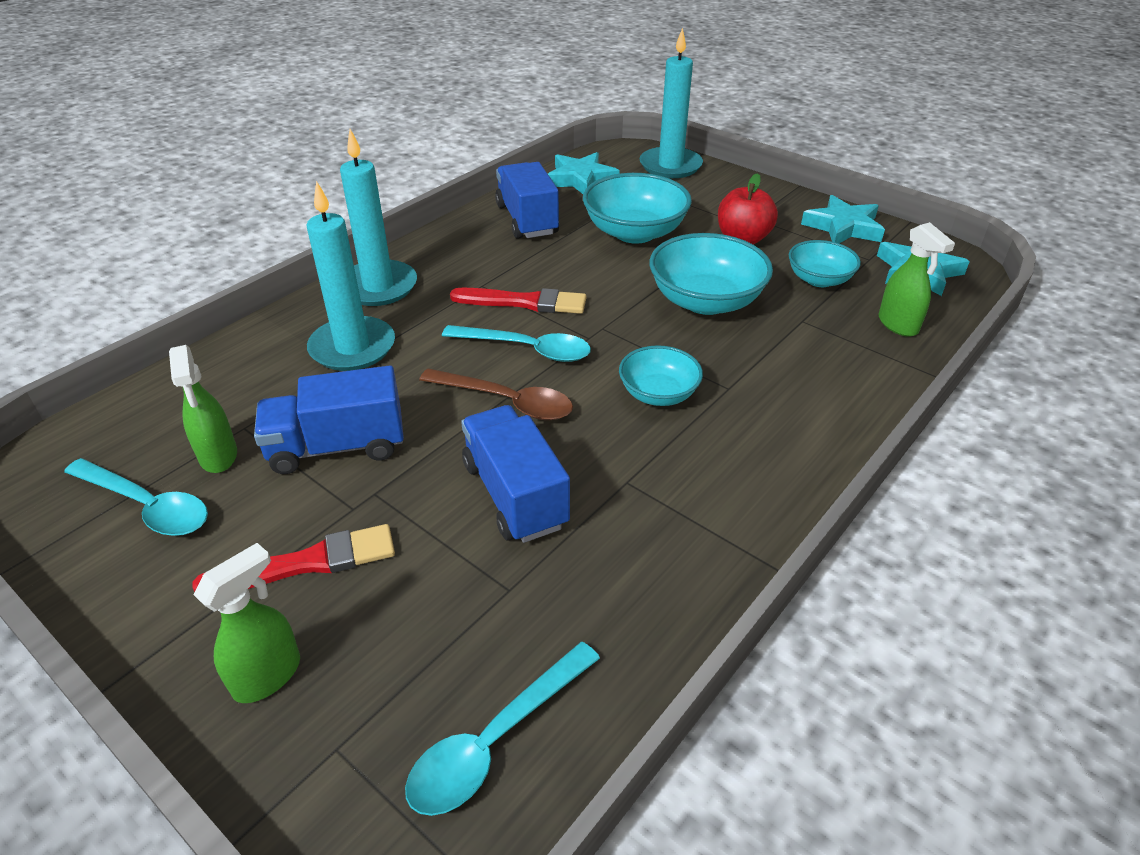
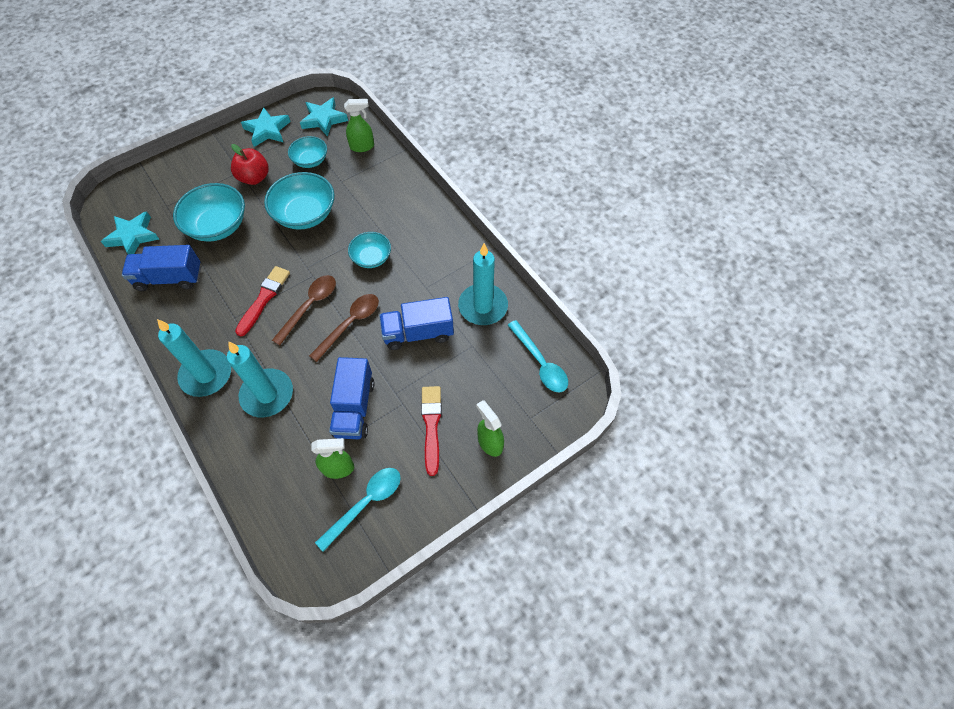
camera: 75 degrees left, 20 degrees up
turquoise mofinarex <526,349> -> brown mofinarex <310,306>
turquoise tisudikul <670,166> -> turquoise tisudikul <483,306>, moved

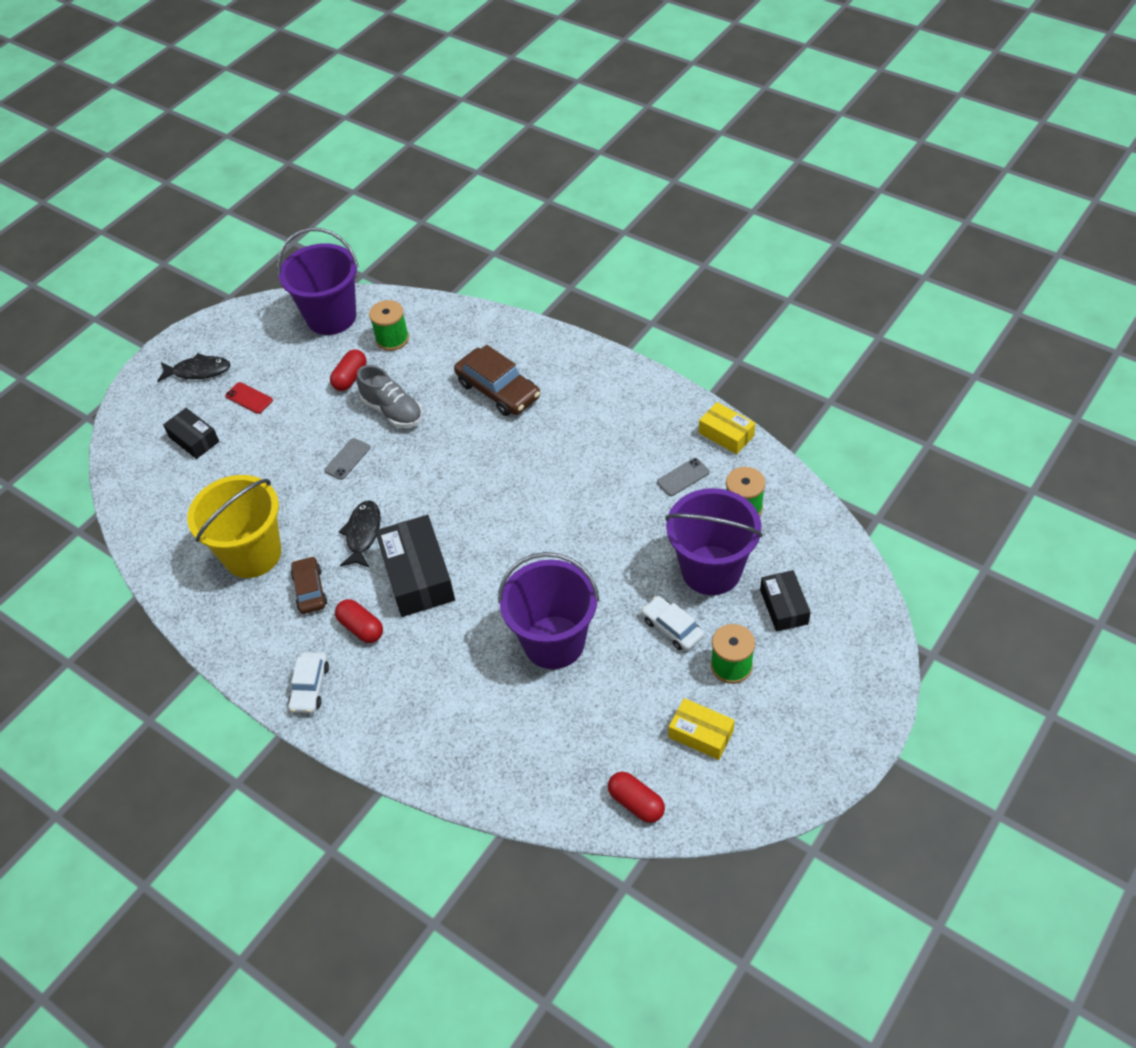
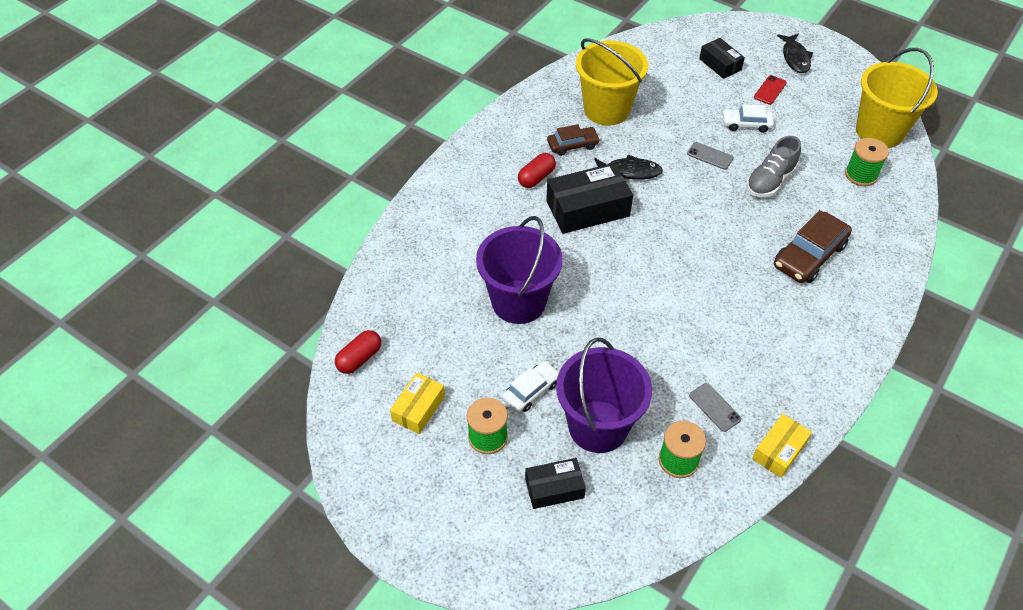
camera: 85 degrees right, 0 degrees up
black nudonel <194,439> -> black nudonel <720,64>, 75 degrees counterclockwise
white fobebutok <310,687> -> white fobebutok <746,124>, moved
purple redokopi <331,317> -> yellow redokopi <879,131>
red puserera <350,378> -> none

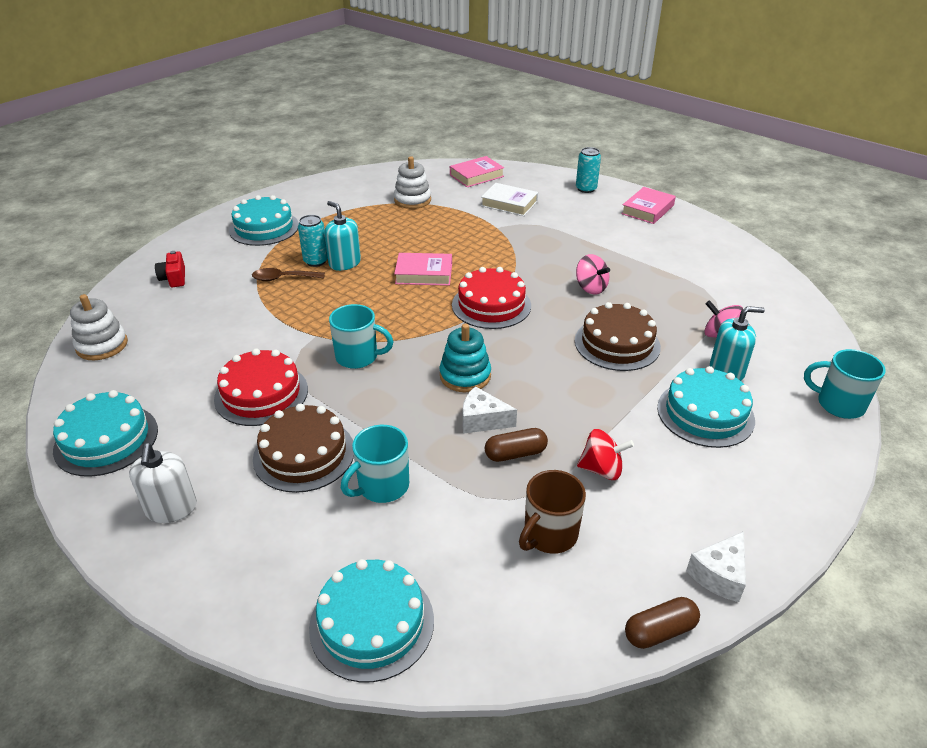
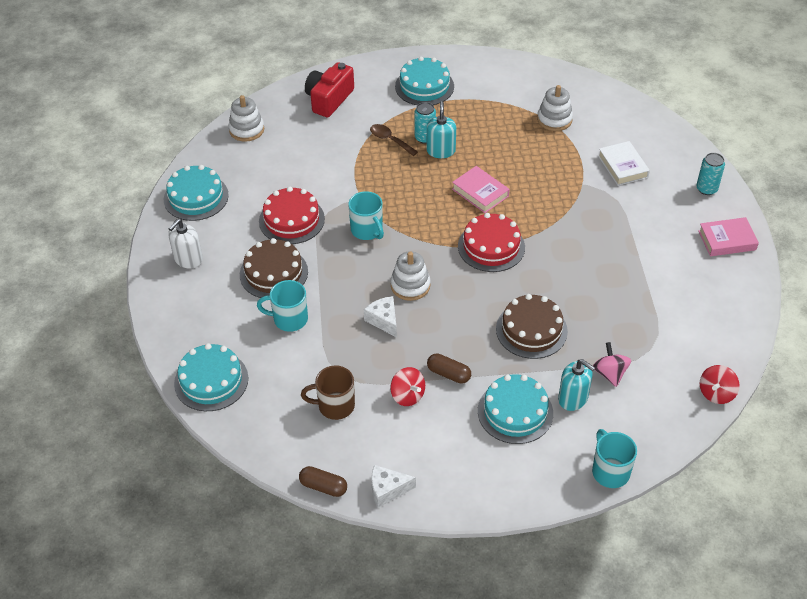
camera: 45 degrees right, 10 degrees up
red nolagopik <174,278> -> red nolagopik <329,99>, x1.82
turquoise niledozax <465,376> -> white niledozax <410,285>
brown puserera <515,453> -> brown puserera <448,374>, moved
none -> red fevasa <716,393>
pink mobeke <476,176> -> none
pink fevasa <590,288> -> none

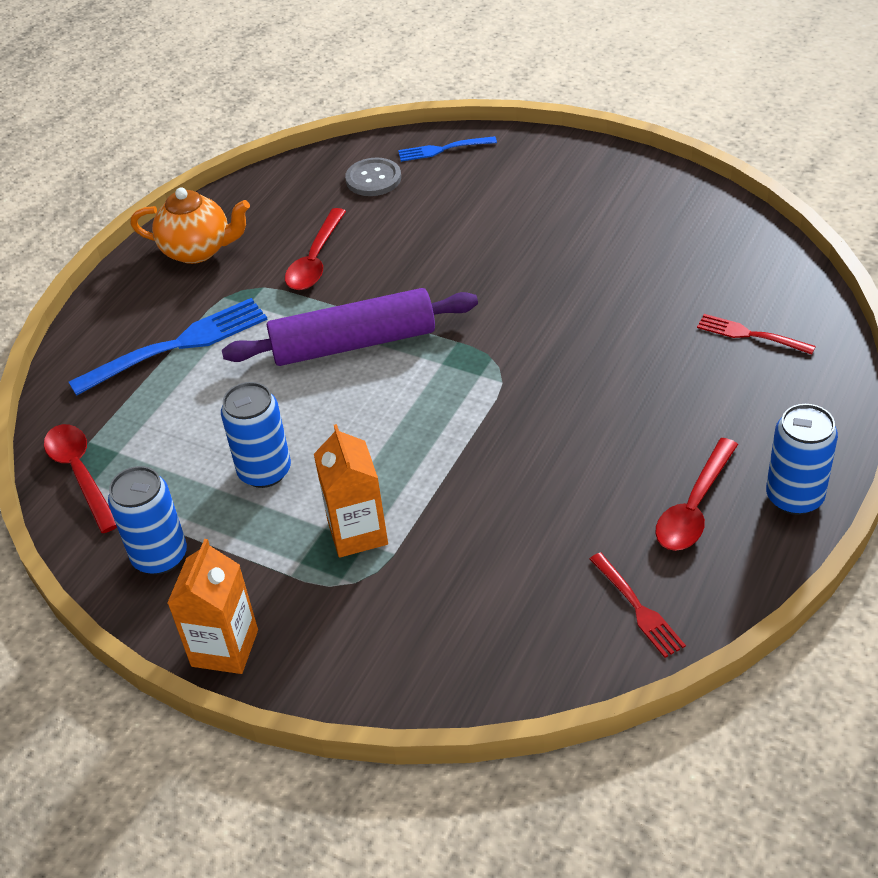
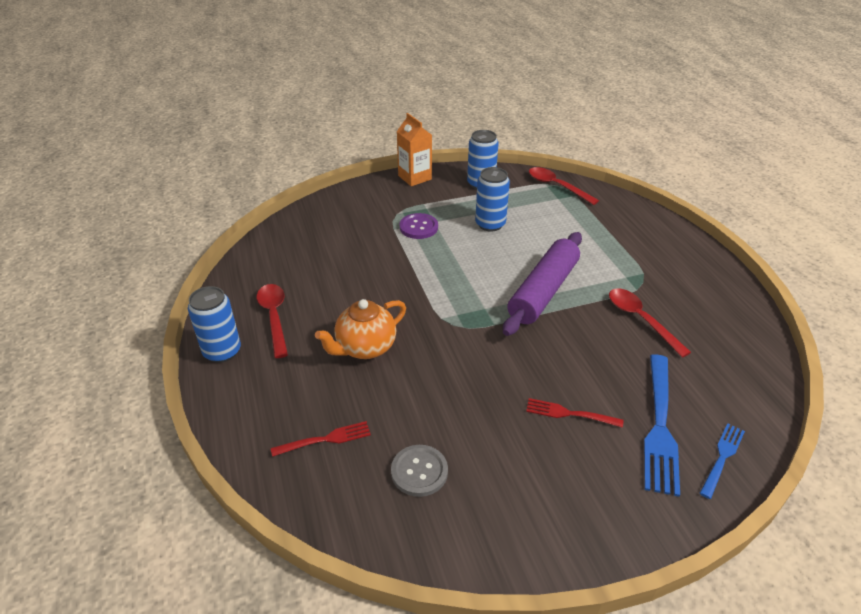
camera: 130 degrees right, 5 degrees down
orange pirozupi <198,250> -> orange pirozupi <365,348>, moved
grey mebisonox <373,179> -> grey mebisonox <419,471>, moved
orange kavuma <357,532> -> purple mebisonox <418,227>
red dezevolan <637,608> -> red dezevolan <569,414>, moved
red mofinarex <81,474> -> red mofinarex <557,186>, 150 degrees counterclockwise
blue dezevolan <177,345> -> blue dezevolan <659,426>, moved

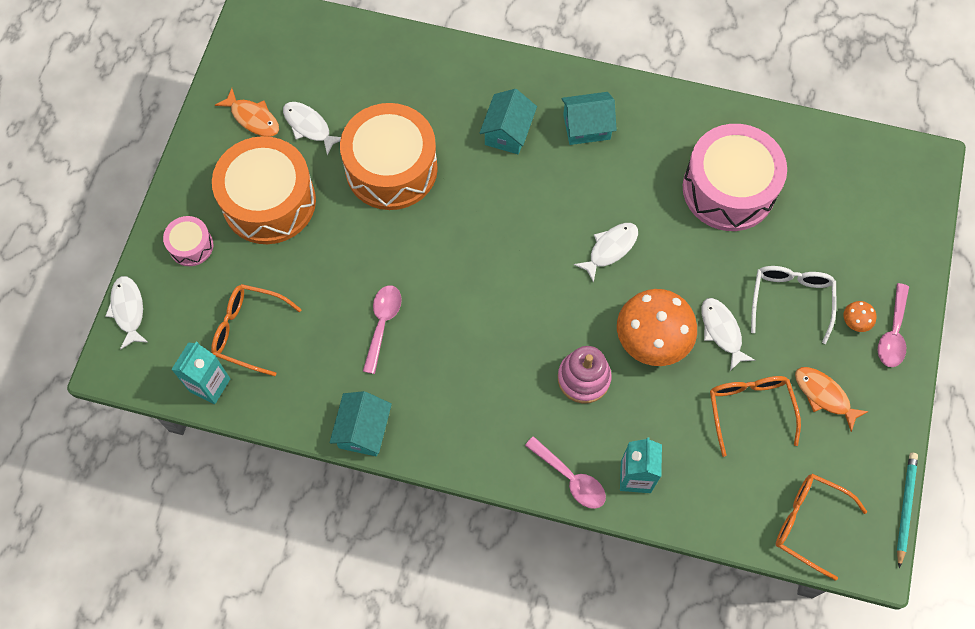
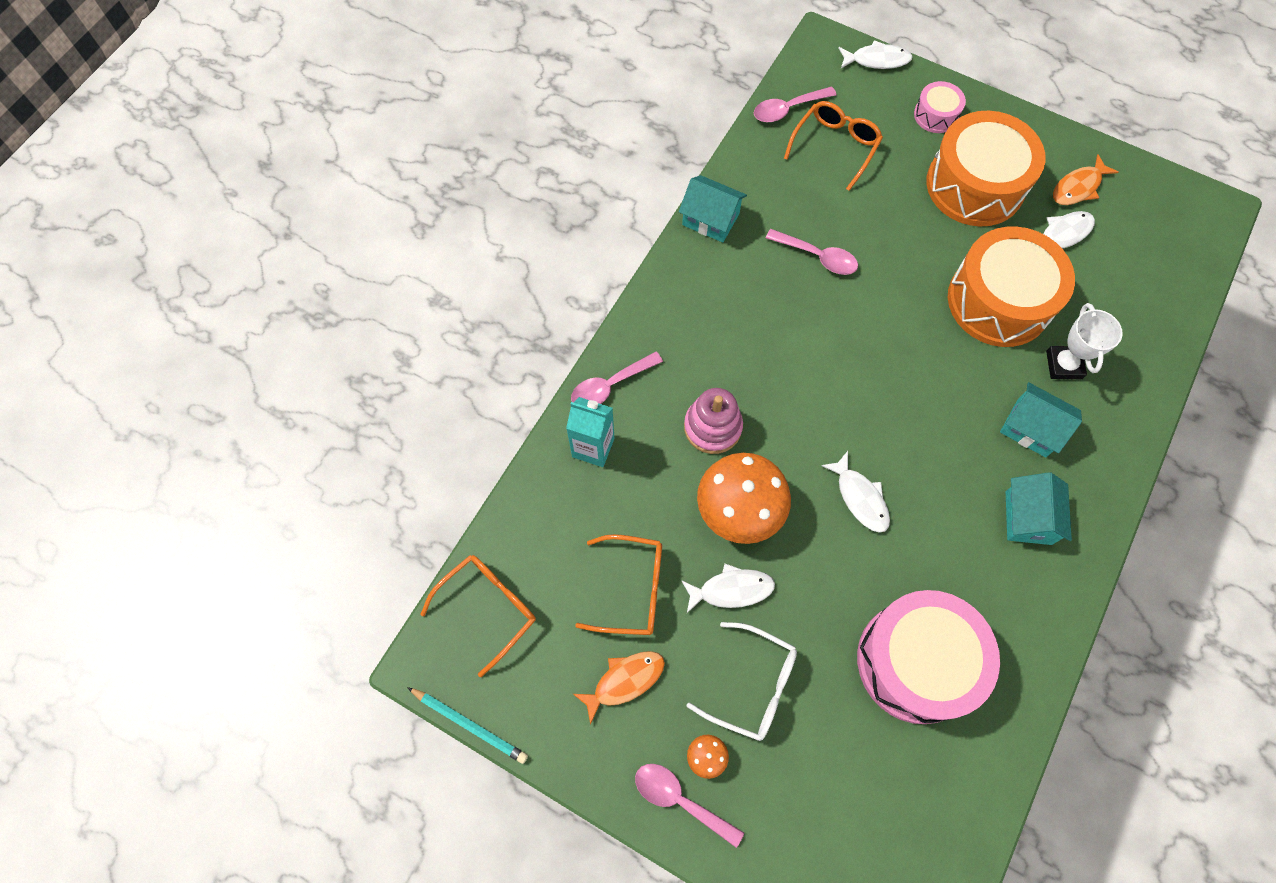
camera: 105 degrees right, 0 degrees up
turquoise kavuma <210,385> -> pink mofinarex <787,109>
none -> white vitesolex <1063,365>

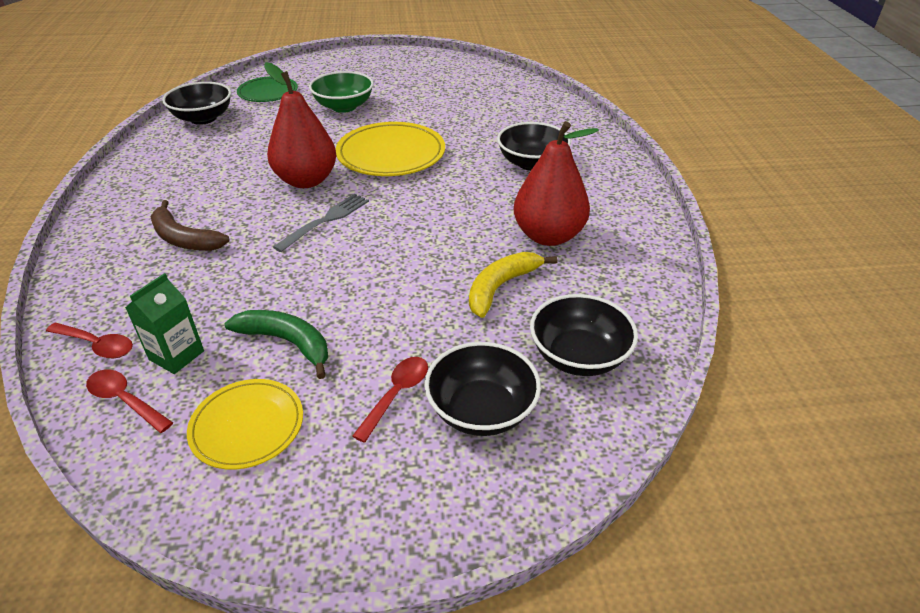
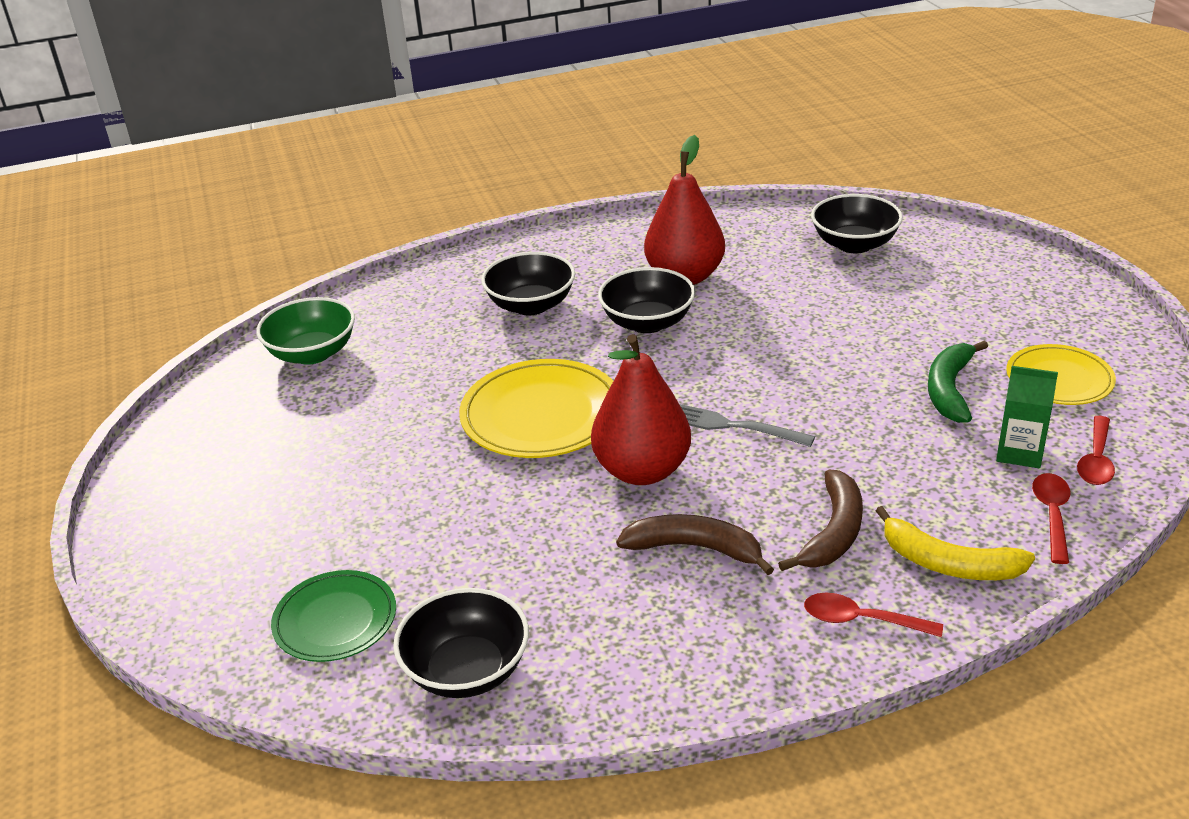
camera: 100 degrees left, 5 degrees down
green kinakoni <344,107> -> green kinakoni <312,353>, moved
black kinakoni <481,410> -> black kinakoni <647,322>, moved
none -> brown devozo <695,548>
red mofinarex <396,394> -> red mofinarex <861,620>, moved
yellow devozo <501,287> -> yellow devozo <948,563>, moved

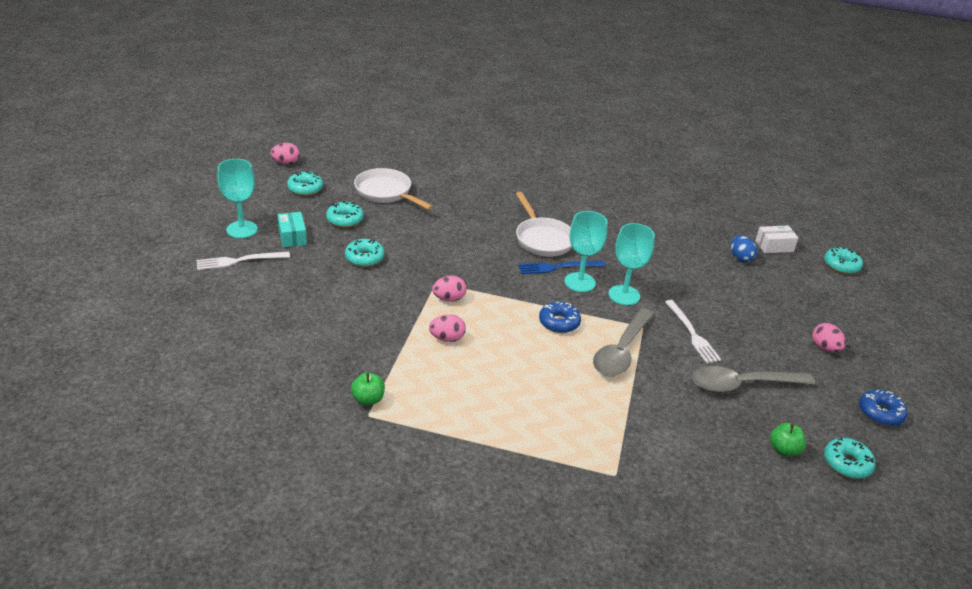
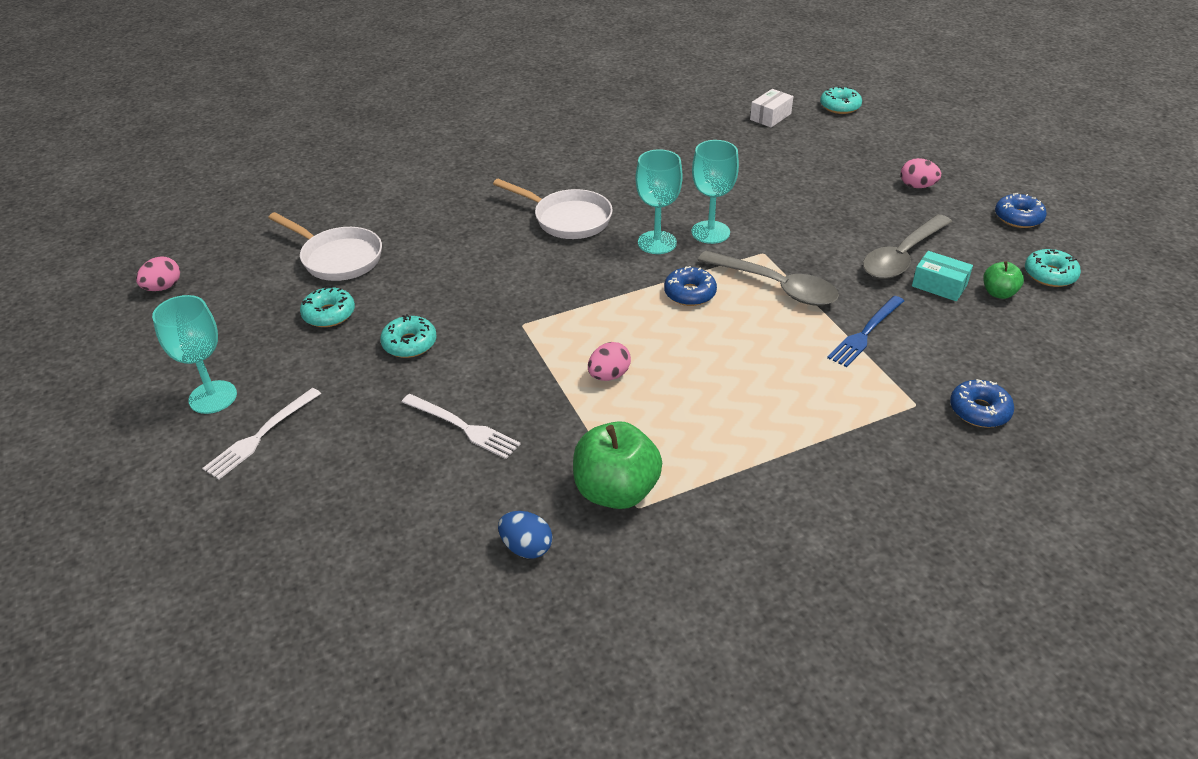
camera: 35 degrees left, 5 degrees up
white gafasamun <386,193> -> white gafasamun <338,258>, 150 degrees counterclockwise
white dezevolan <692,333> -> white dezevolan <462,427>, moved
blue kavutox <740,258> -> blue kavutox <526,547>, moved
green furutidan <368,399> -> green furutidan <616,491>, x1.90
grey mofinarex <621,351> -> grey mofinarex <775,286>, 45 degrees counterclockwise
blue dezevolan <558,267> -> blue dezevolan <865,333>, moved
turquoise nudonel <292,237> -> turquoise nudonel <939,285>, moved
none -> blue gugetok <979,411>
turquoise gugetok <305,188> -> none
pink kavutox <449,299> -> none

